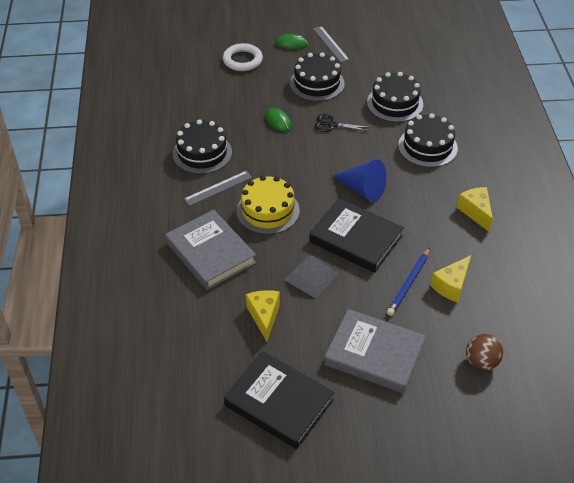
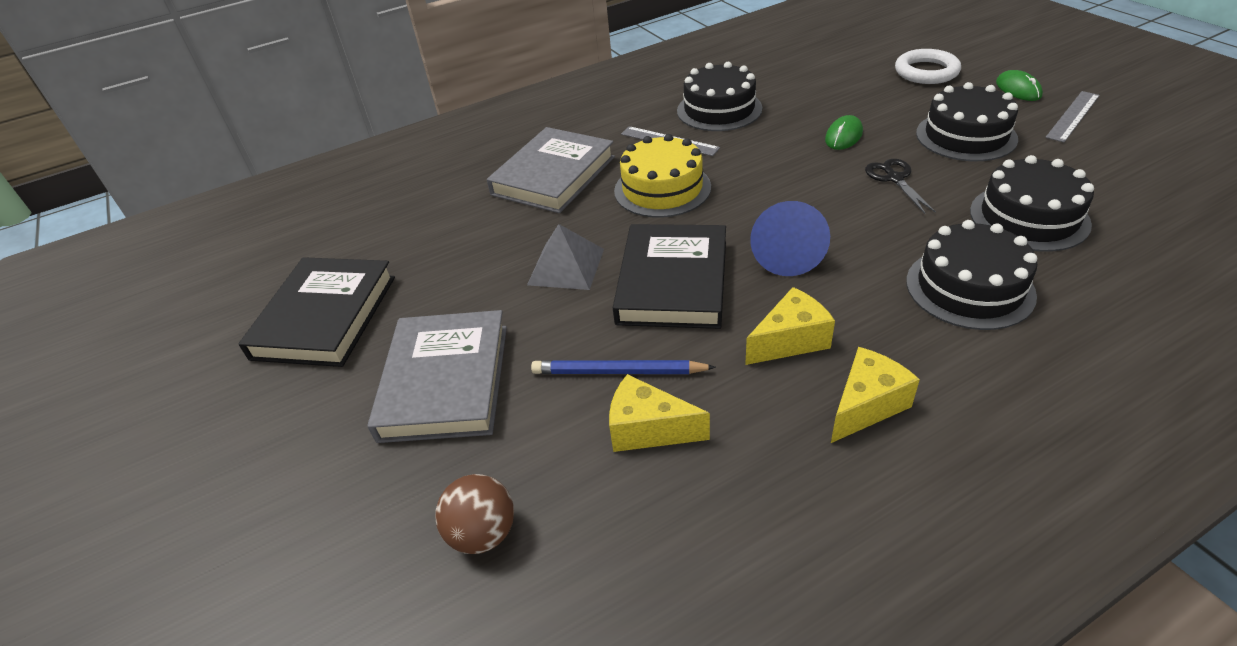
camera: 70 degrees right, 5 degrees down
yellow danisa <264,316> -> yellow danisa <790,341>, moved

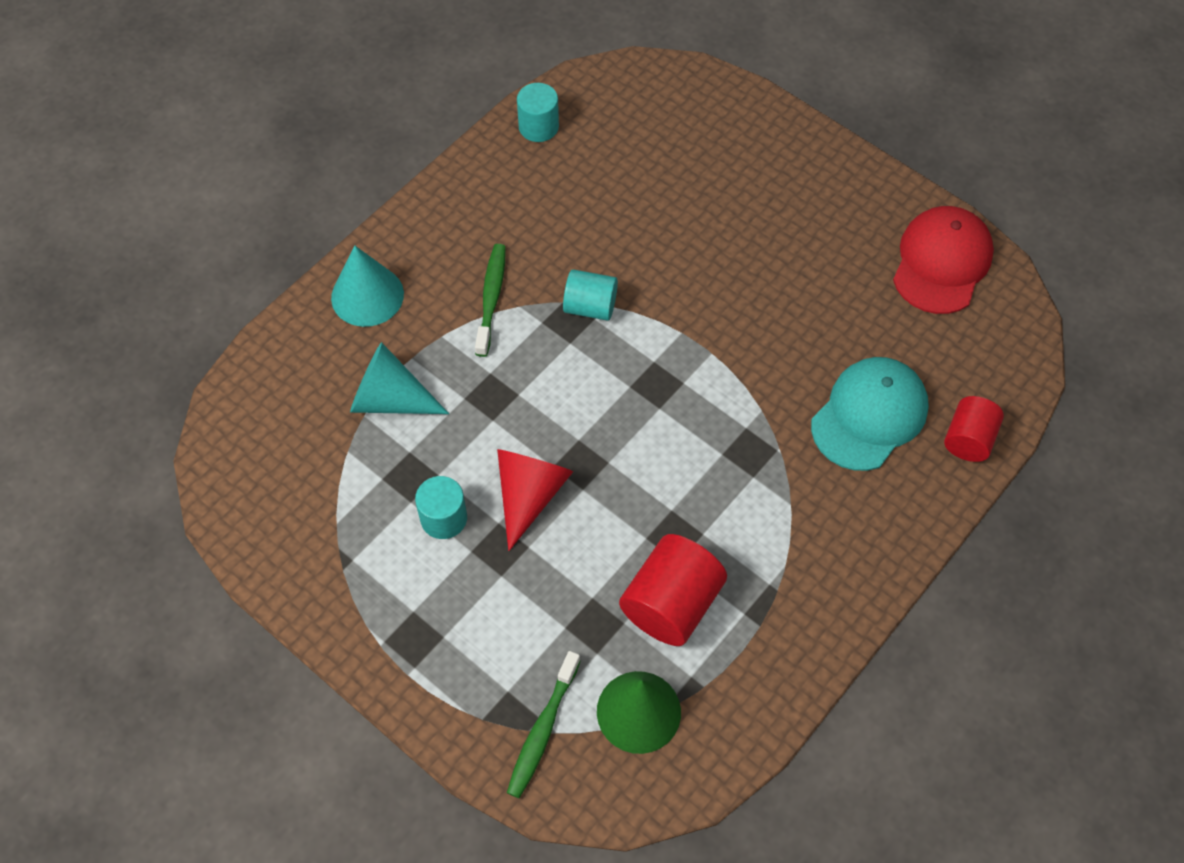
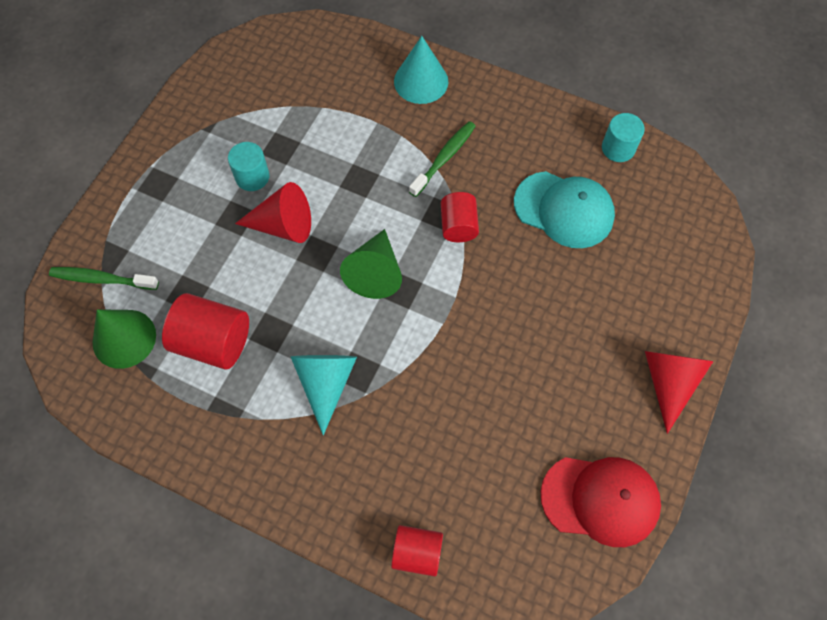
camera: 75 degrees right, 5 degrees up
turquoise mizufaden <390,399> -> turquoise mizufaden <326,383>, moved
none -> green mizufaden <375,272>
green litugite <491,298> -> green litugite <444,158>, 45 degrees counterclockwise
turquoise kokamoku <590,306> -> red kokamoku <458,226>
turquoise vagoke <869,415> -> turquoise vagoke <564,210>, moved
none -> red mizufaden <668,382>

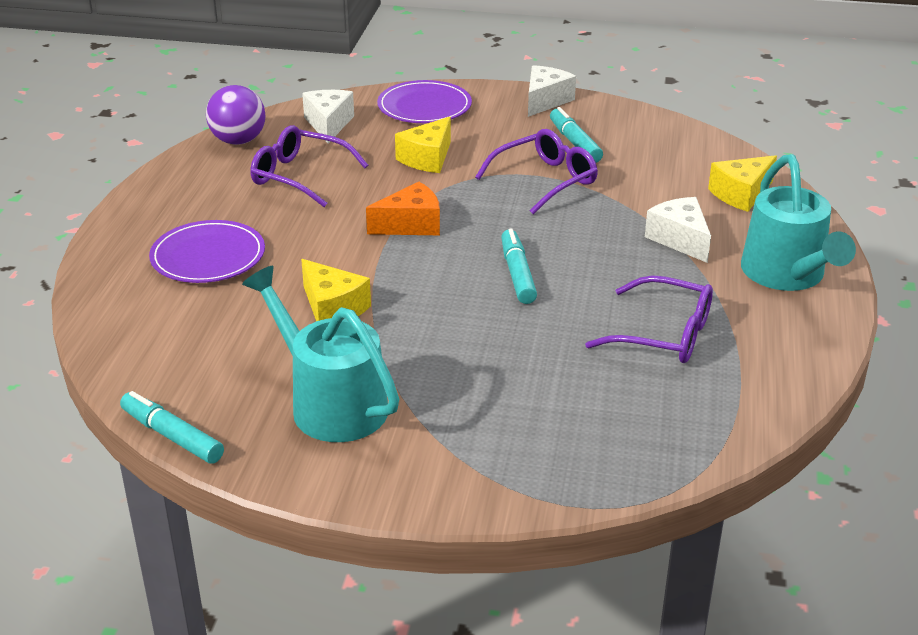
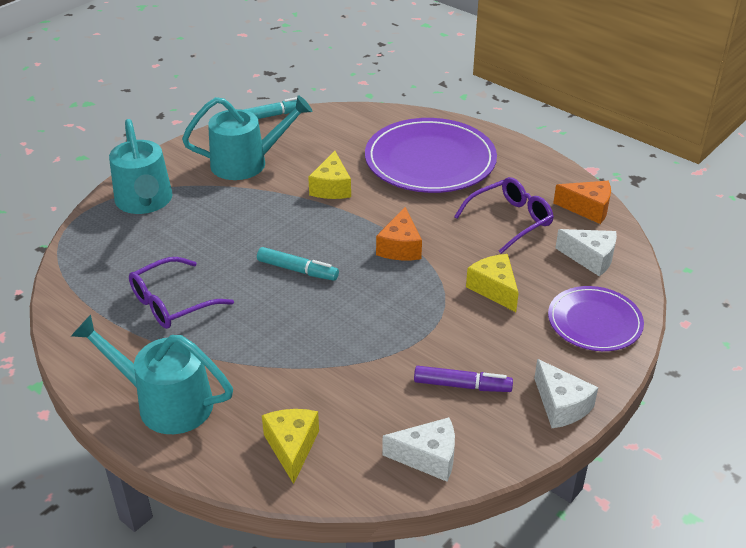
camera: 120 degrees right, 5 degrees up
none -> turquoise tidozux <145,202>
yellow danisa <332,308> -> yellow danisa <331,187>, 75 degrees counterclockwise
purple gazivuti <208,256> -> purple gazivuti <430,160>, x1.71
white danisa <680,239> -> white danisa <428,457>, moved
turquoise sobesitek <575,143> -> purple sobesitek <461,385>
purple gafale <238,141> -> orange danisa <587,209>
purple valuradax <545,180> -> none

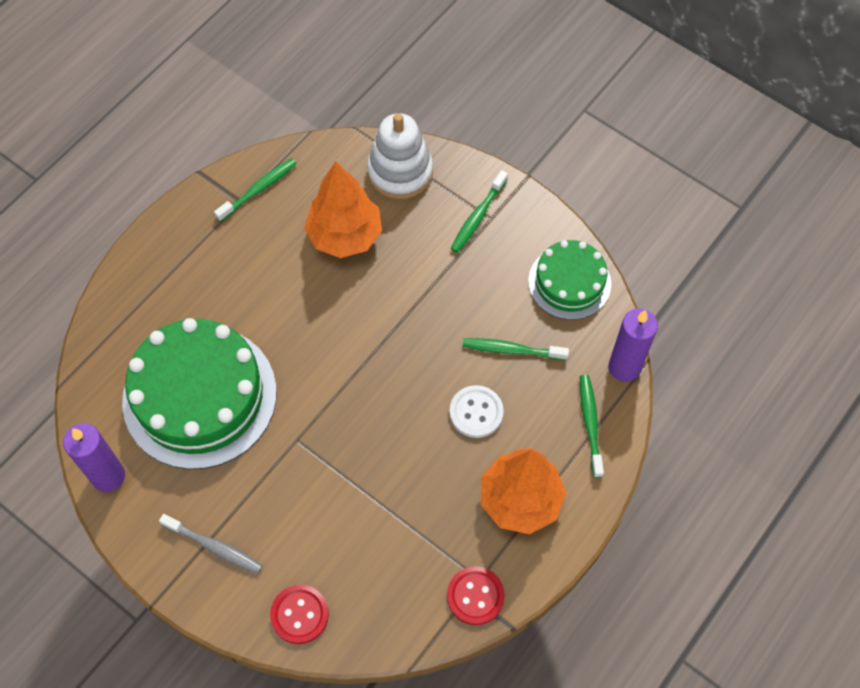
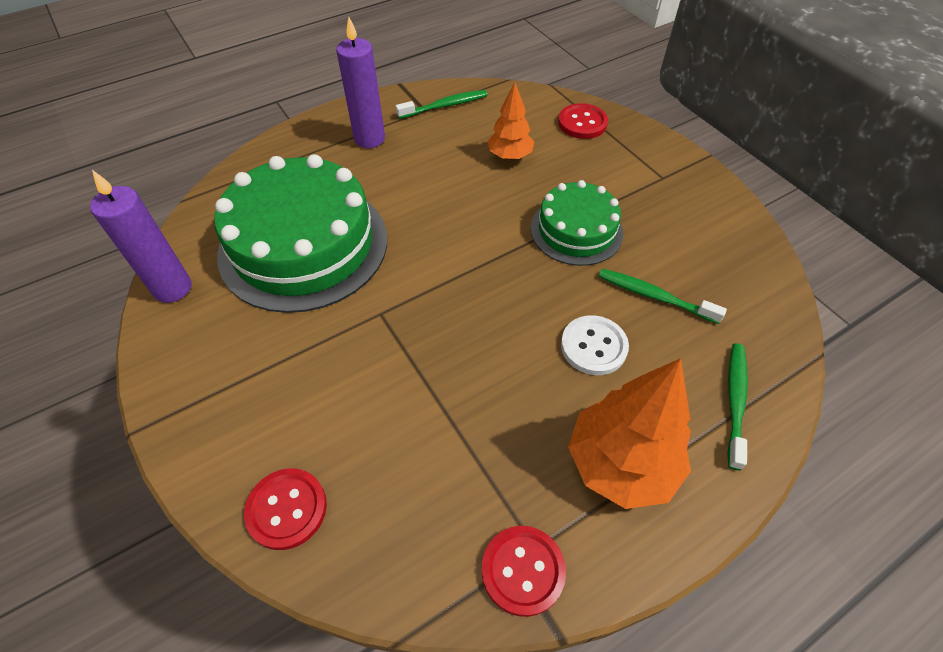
camera: 20 degrees right, 10 degrees down
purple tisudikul <624,367> -> purple tisudikul <369,139>, moved
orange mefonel <345,235> -> orange mefonel <509,156>, x0.59
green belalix <569,282> -> green belalix <576,230>, moved
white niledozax <400,172> -> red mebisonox <582,123>
grey litugite <214,546> -> none
green litugite <478,216> -> none

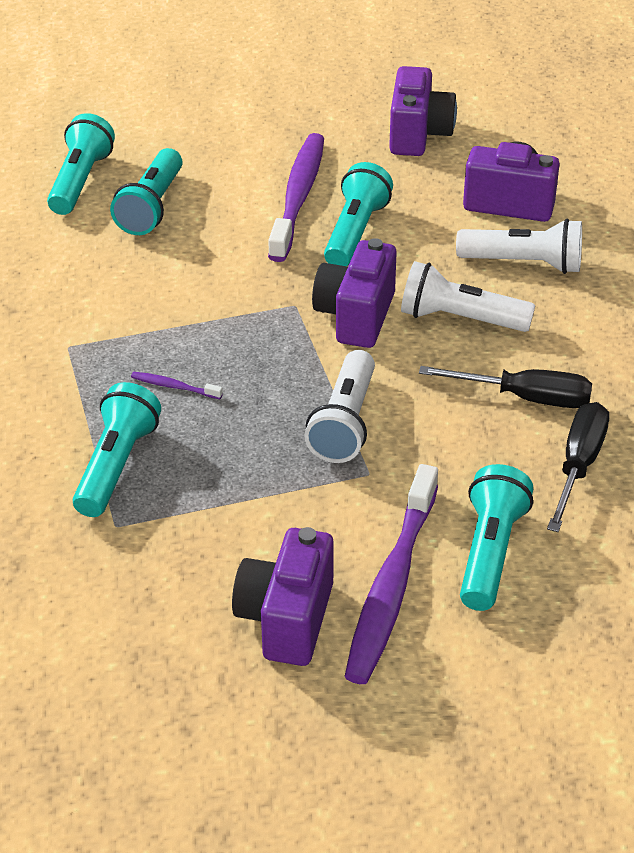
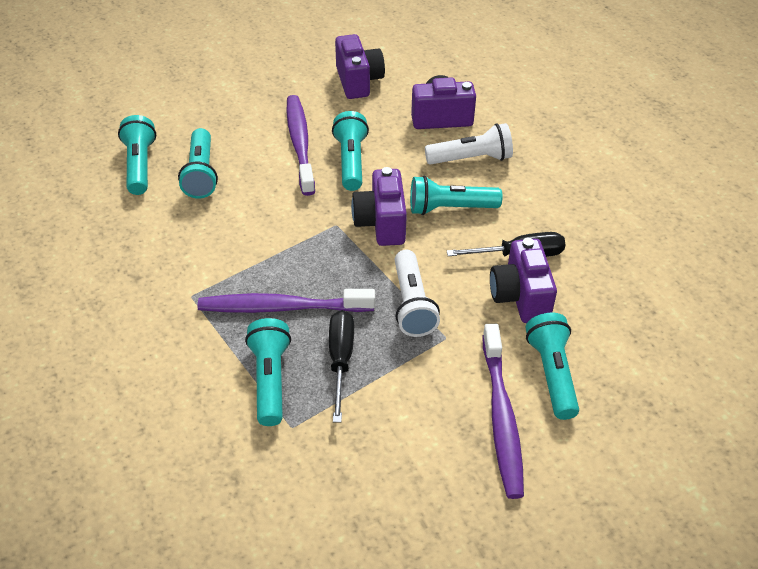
camera: 20 degrees left, 5 degrees up
purple litugite <174,387> -> purple litugite <282,307>, x2.49
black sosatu <578,465> -> black sosatu <340,360>, moved
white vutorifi <460,319> -> turquoise vutorifi <450,208>
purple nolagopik <286,619> -> purple nolagopik <520,297>, moved

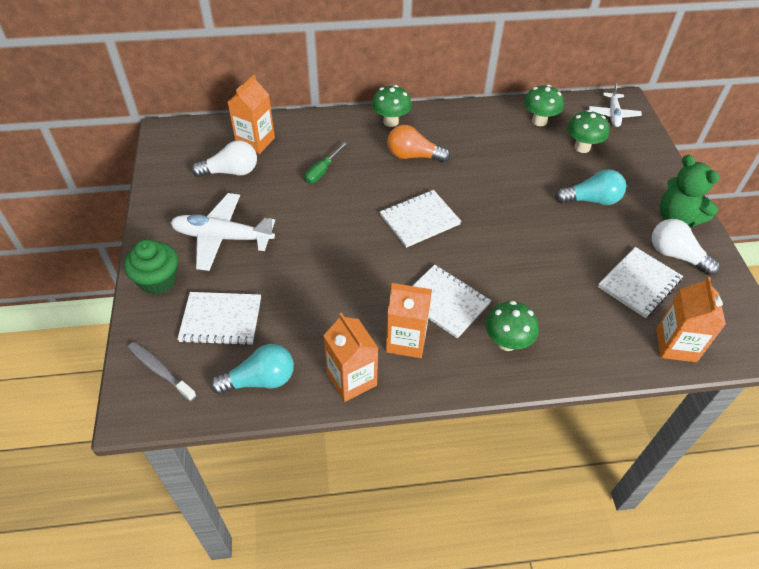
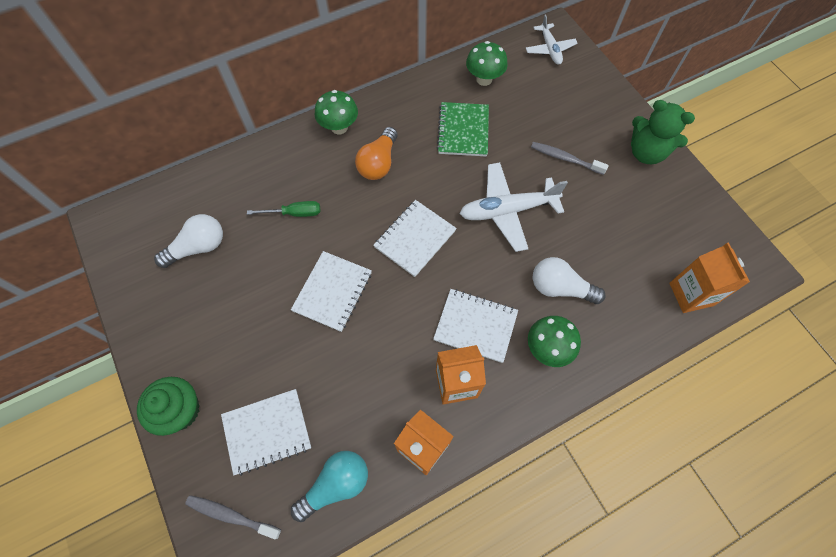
camera: 20 degrees left, 15 degrees up
green sosatu <322,171> -> green sosatu <294,213>, 105 degrees counterclockwise
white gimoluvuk <639,283> -> white gimoluvuk <333,292>, moved
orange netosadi <413,156> -> orange netosadi <378,163>, 60 degrees counterclockwise
none -> green gimoluvuk <463,130>
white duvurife <222,237> -> white duvurife <507,210>, moved
turquoise netosadi <591,200> -> grey litugite <565,158>
white netosadi <676,255> -> white netosadi <560,288>, moved
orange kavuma <255,141> -> none
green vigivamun <582,147> -> none

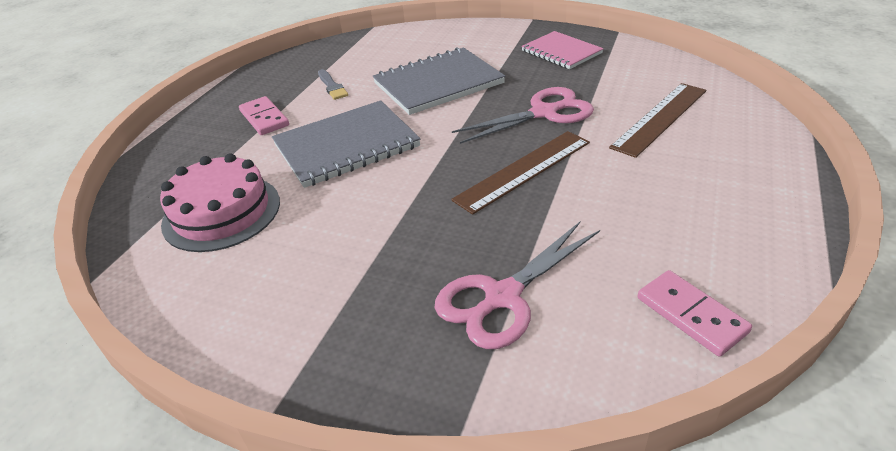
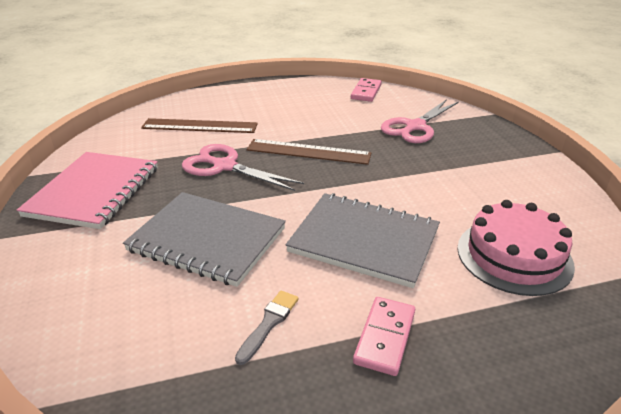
camera: 130 degrees left, 5 degrees down
pink gimoluvuk <561,52> -> pink gimoluvuk <94,191>, x1.57
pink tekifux <502,297> -> pink tekifux <415,127>, 120 degrees clockwise

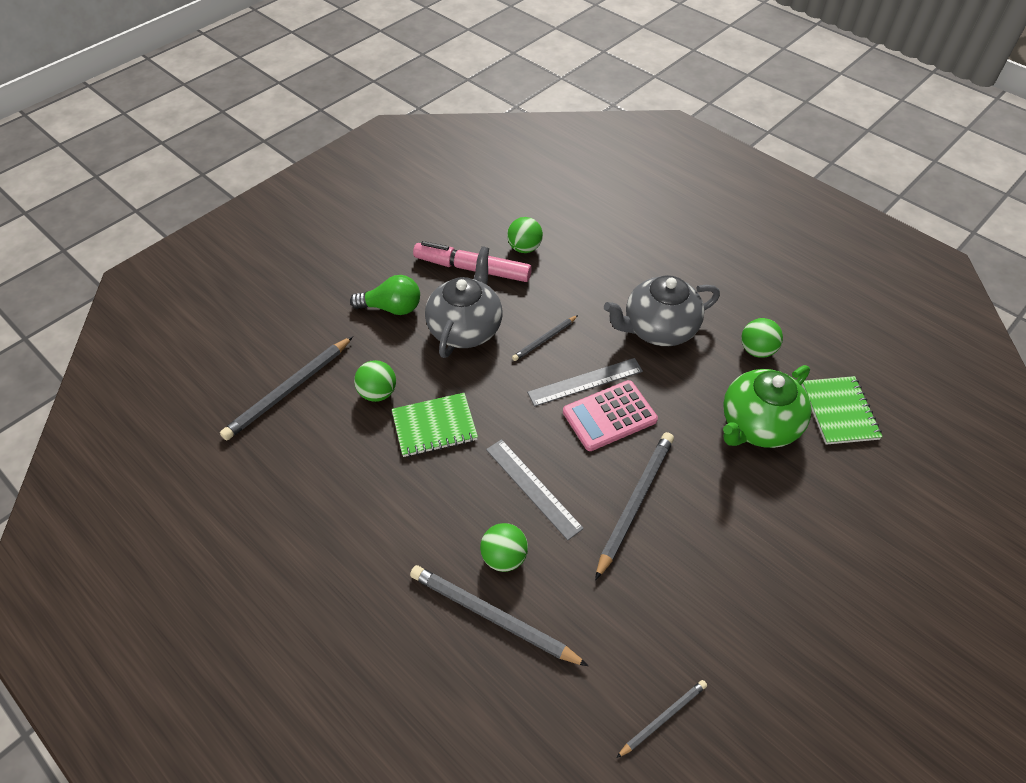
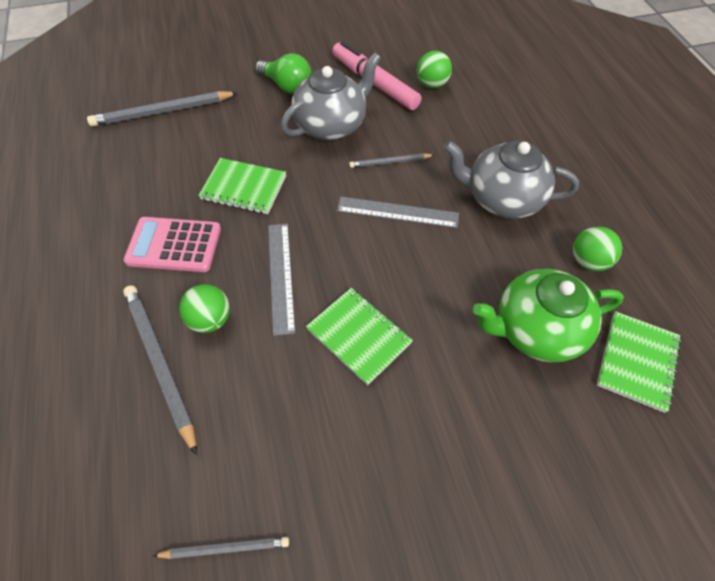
camera: 30 degrees right, 5 degrees up
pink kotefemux <609,416> -> pink kotefemux <174,245>, moved
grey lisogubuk <634,502> -> green gimoluvuk <359,336>
green gafale <378,393> -> none

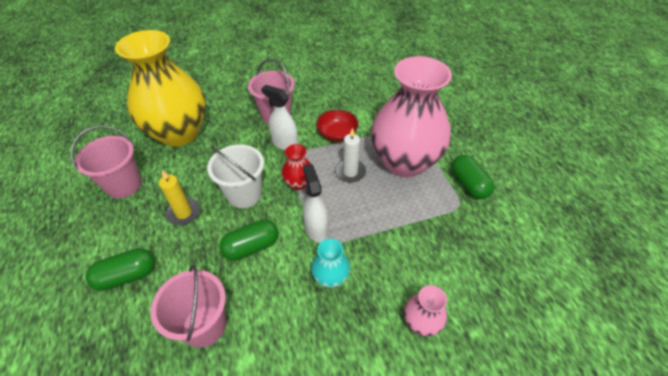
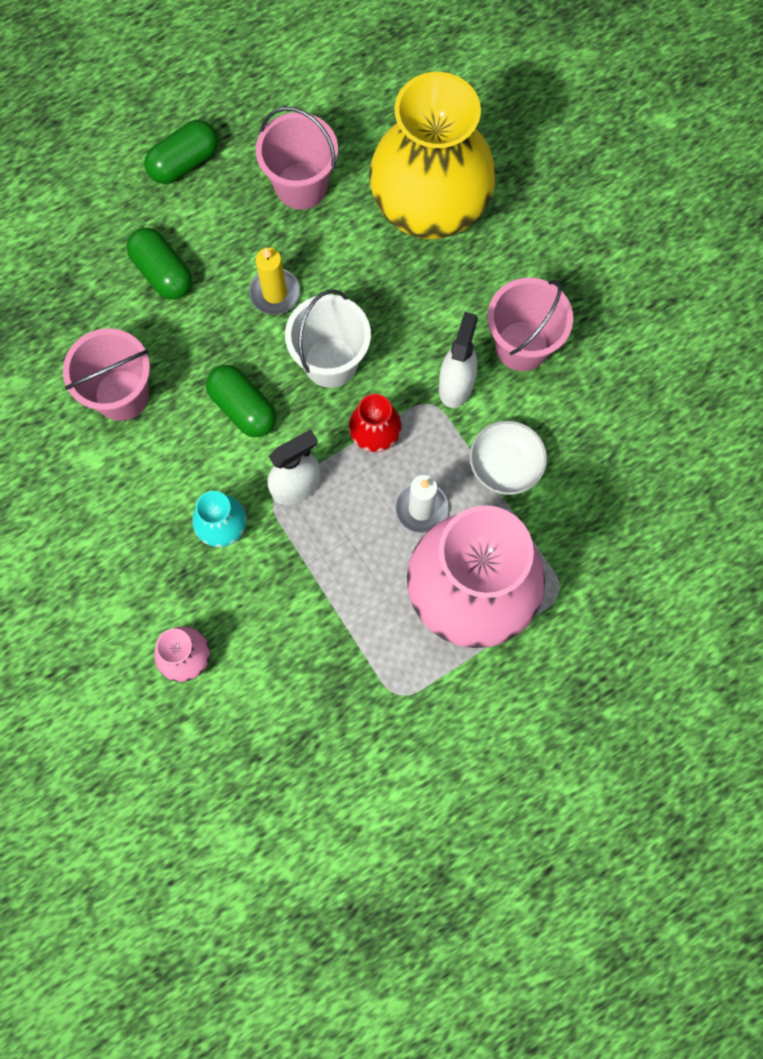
camera: 75 degrees right, 25 degrees up
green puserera <468,184> -> green puserera <184,162>, moved
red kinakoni <337,134> -> white kinakoni <505,465>

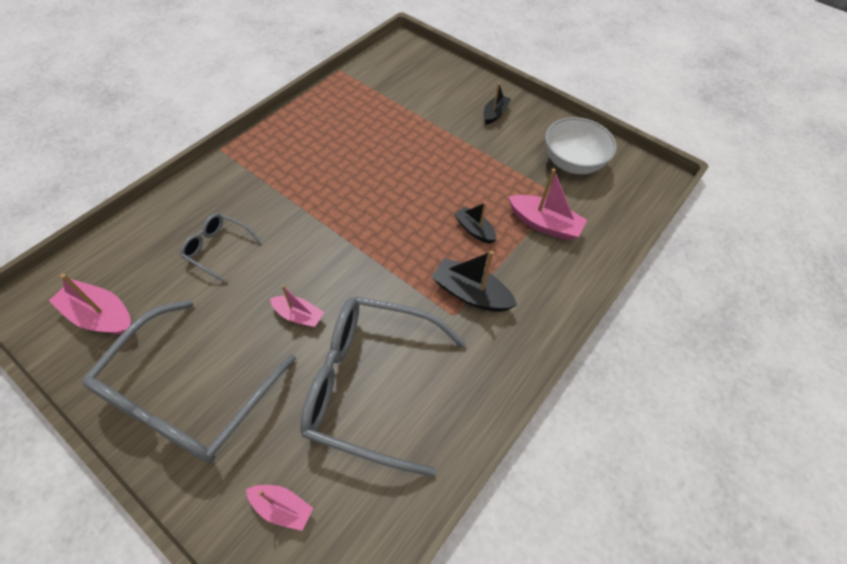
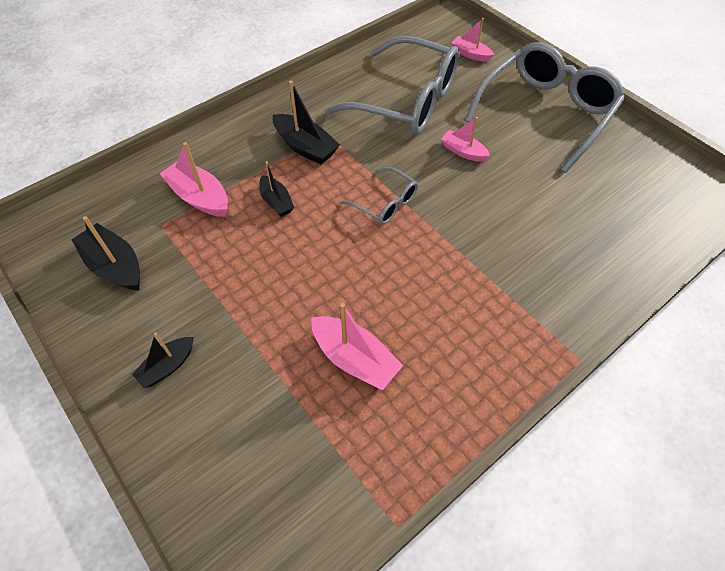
camera: 165 degrees left, 0 degrees up
white kinakoni <572,163> -> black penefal <115,266>
pink penefal <101,316> -> pink penefal <354,359>, moved
grey valuradax <217,249> -> grey valuradax <386,203>, moved

